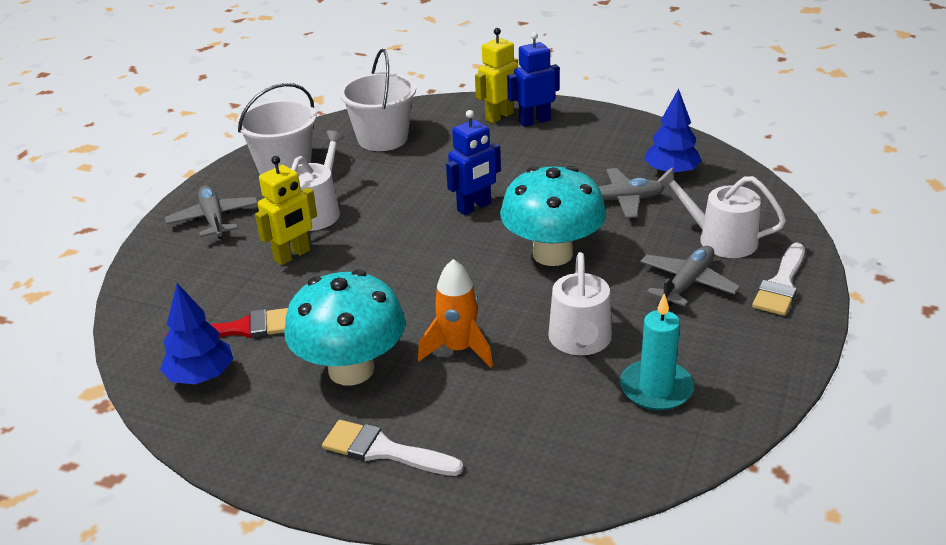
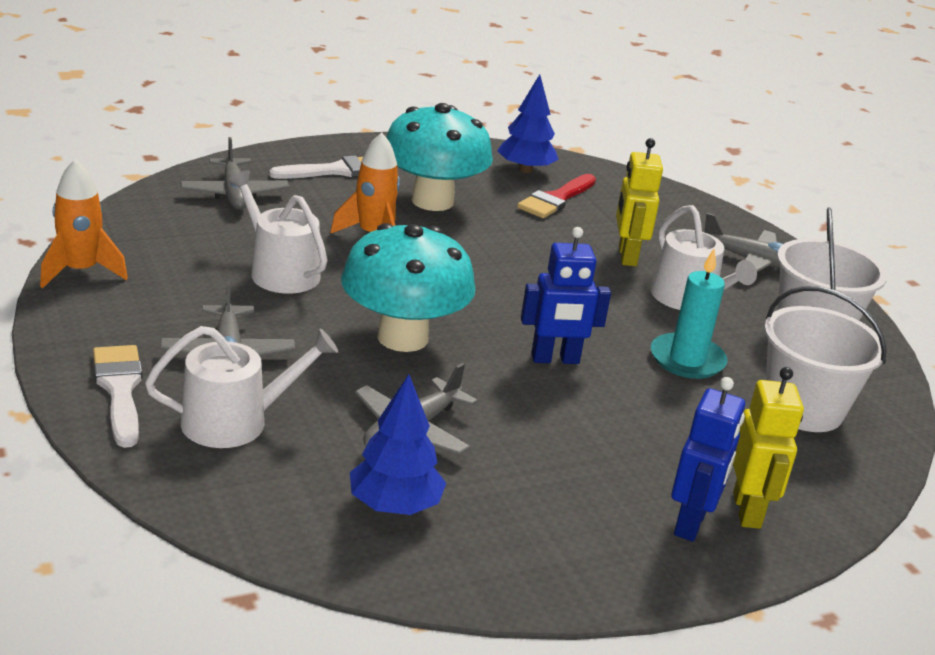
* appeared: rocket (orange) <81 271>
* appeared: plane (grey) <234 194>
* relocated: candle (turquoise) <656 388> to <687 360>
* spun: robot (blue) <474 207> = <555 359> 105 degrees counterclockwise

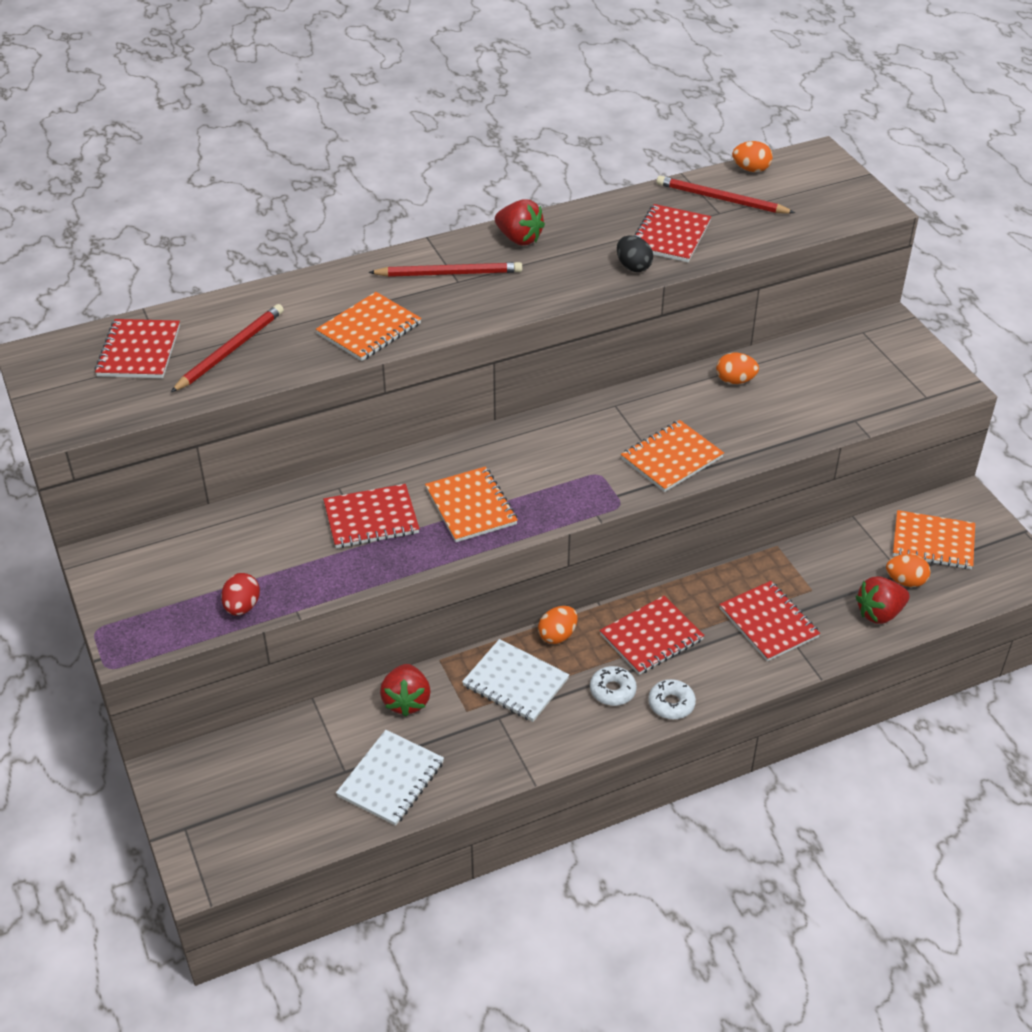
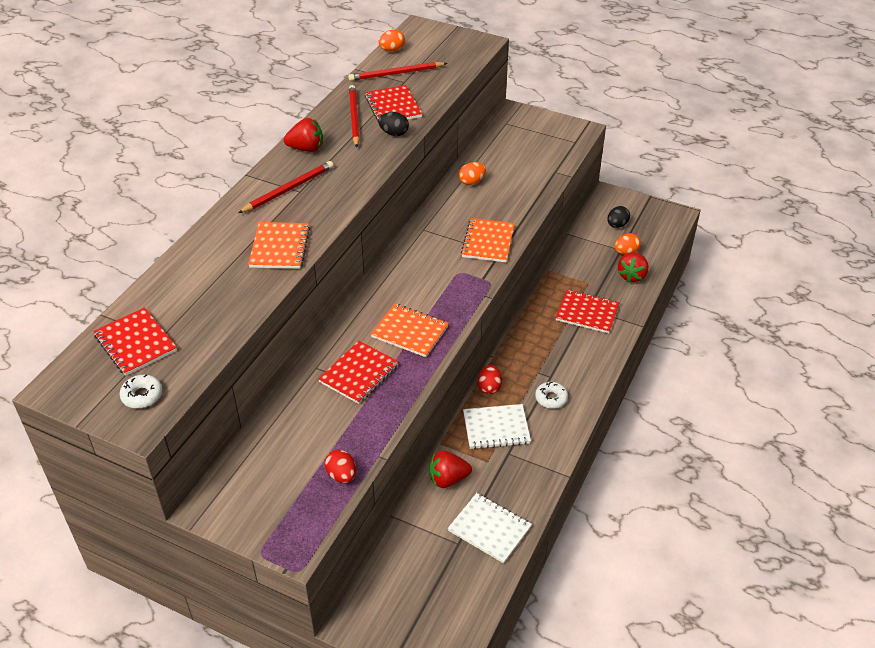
* missing: notebook (red) <651 637>
* relocated: pencil (red) <230 351> to <354 118>
* relocated: donut (white) <671 704> to <142 396>
* exchanged: notebook (orange) <933 542> to egg (black) <617 225>
* colour: egg (orange) <557 635> to egg (red) <489 387>
* spun: notebook (white) <391 779> = <489 529> 45 degrees counterclockwise
* spun: strawberry (red) <406 701> = <448 479> 120 degrees clockwise

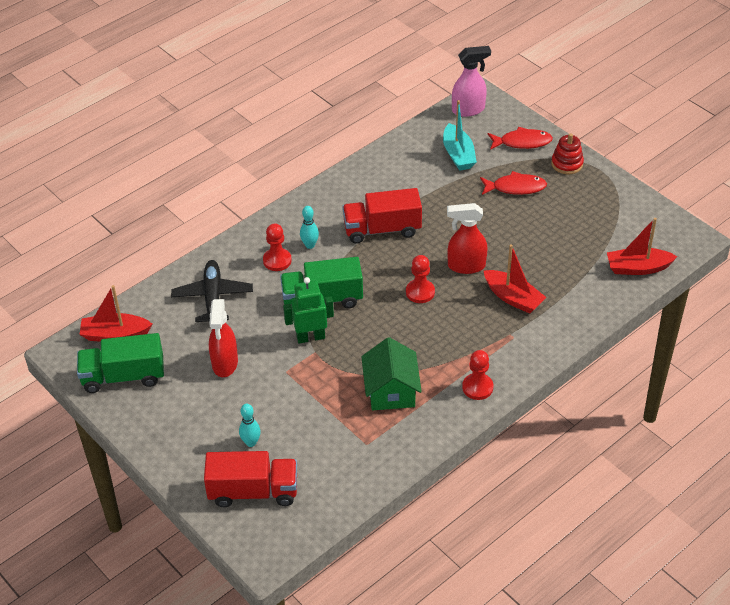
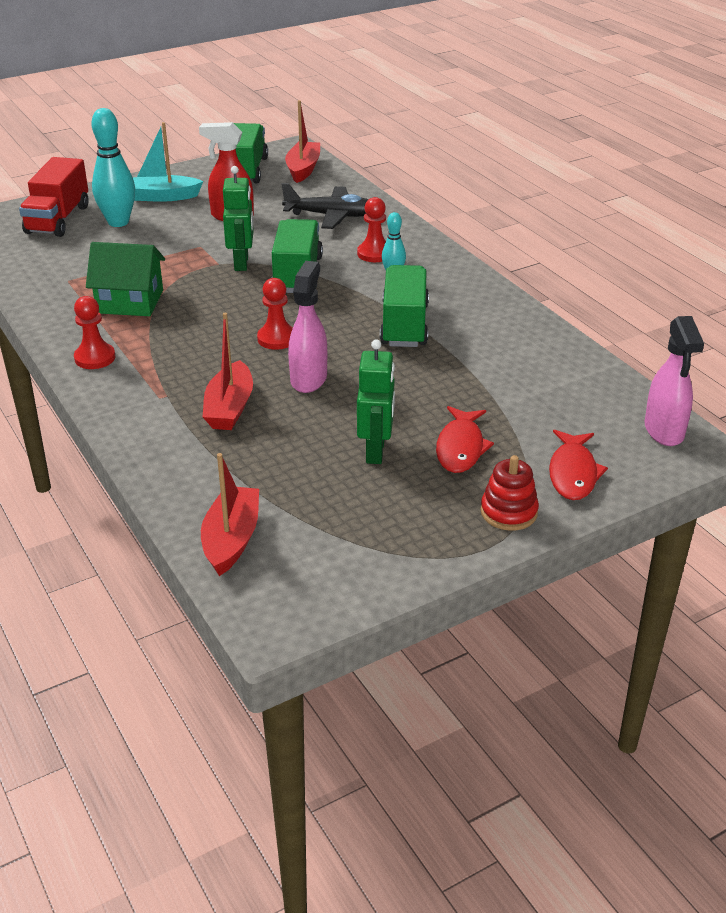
* appeared: robot (green) <376 451>
* relocated: boat (turquoise) <458 155> to <162 197>
* colour: truck (red) <382 229> to truck (green) <404 325>
* colour: spray bottle (red) <466 266> to spray bottle (pink) <309 379>
* spun: boat (red) <513 298> = <229 408> 45 degrees counterclockwise
* size: bowling pin (turquoise) <251 442> = <118 222> x1.86

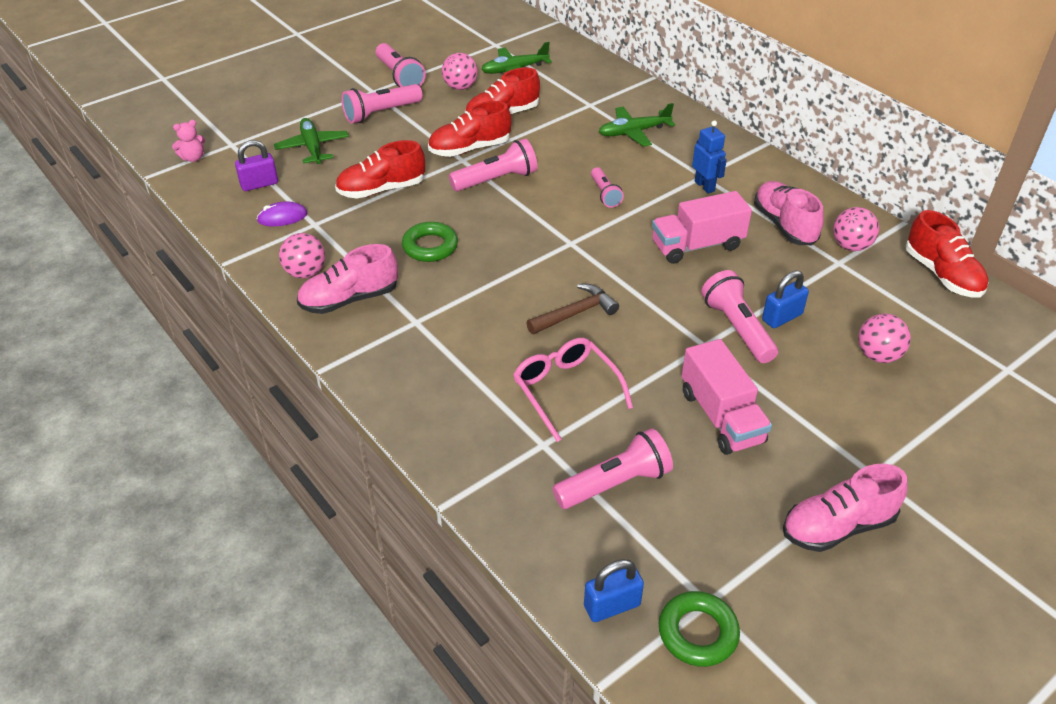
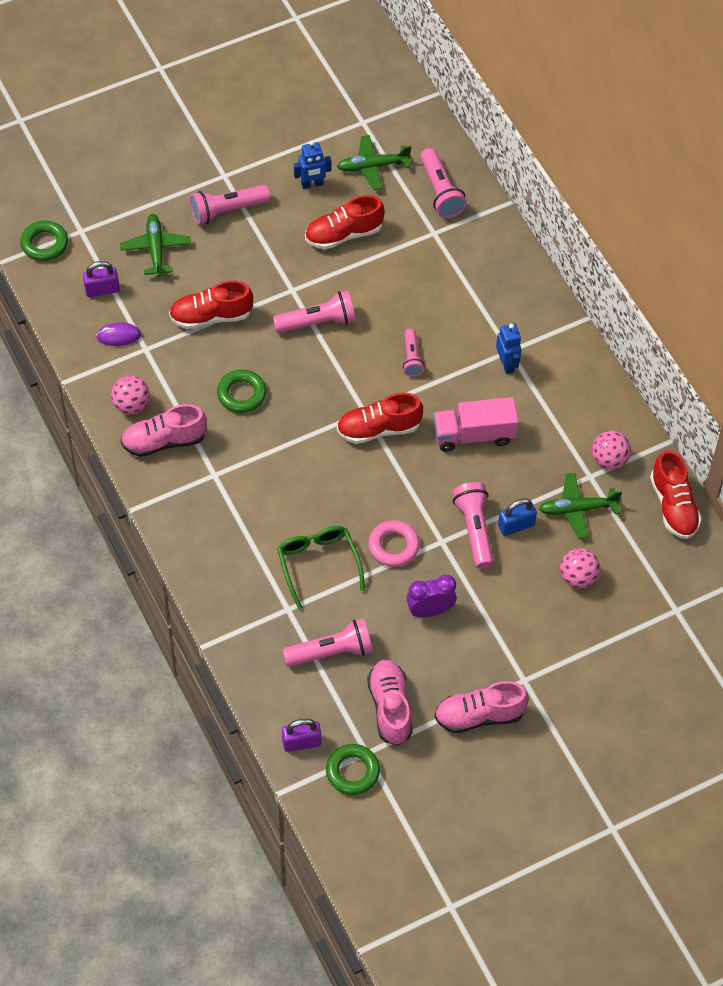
* missing: hammer (brown) <575 313>
* appeared: ring (pink) <393 546>
* relocated: flashlight (pink) <399 77> to <440 192>
* relocated: shoe (red) <470 149> to <379 429>
* relocated: plane (green) <633 132> to <577 509>
* relocated: shoe (pink) <784 225> to <390 707>
* exchanged: teddy bear (pink) <193 158> to ring (green) <44 244>
* exchanged: ball (pink) <460 87> to robot (blue) <312 184>
* exchanged: truck (pink) <721 417> to clock (purple) <430 610>
* colour: glasses (pink) <566 391> to glasses (green) <318 565>
* colour: padlock (blue) <612 606> to padlock (purple) <301 742>

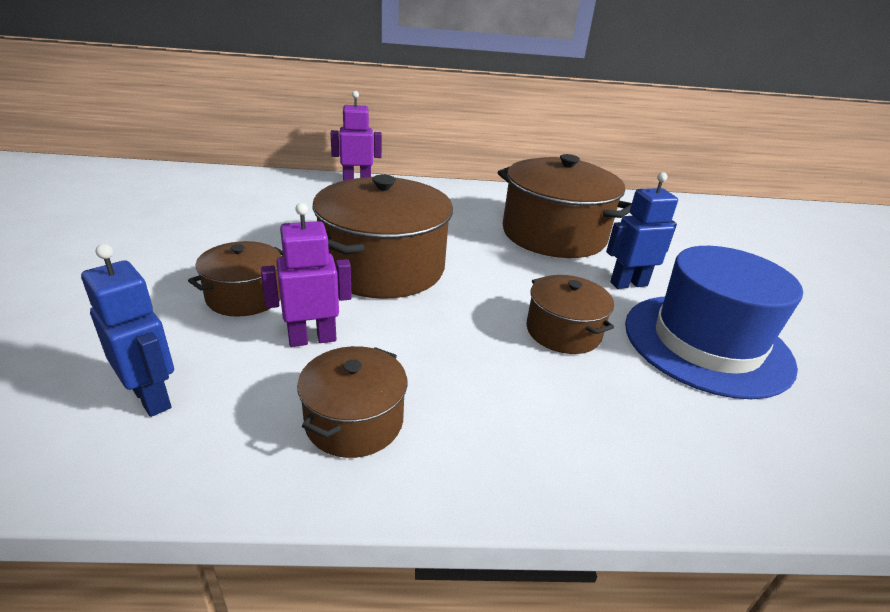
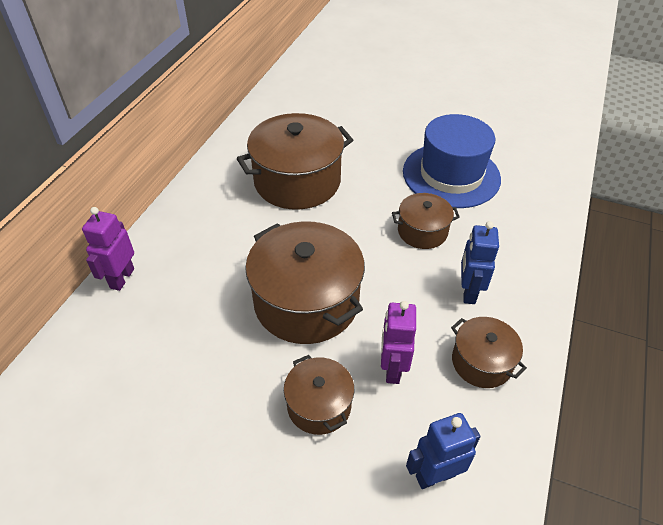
* relocated: robot (blue) <628 284> to <468 292>

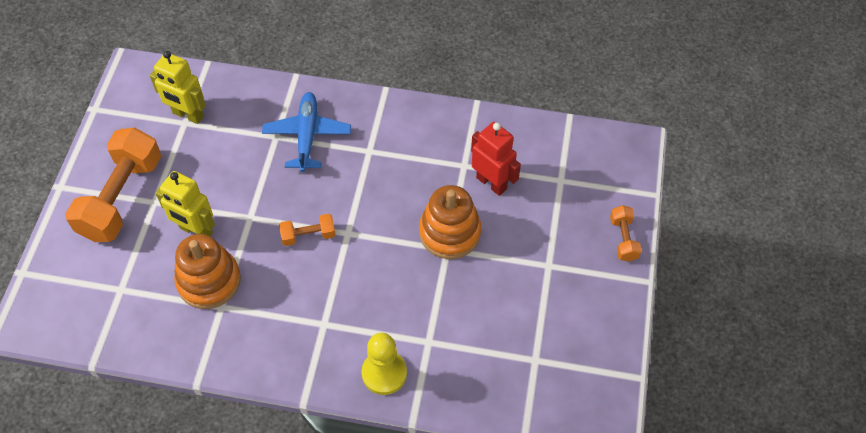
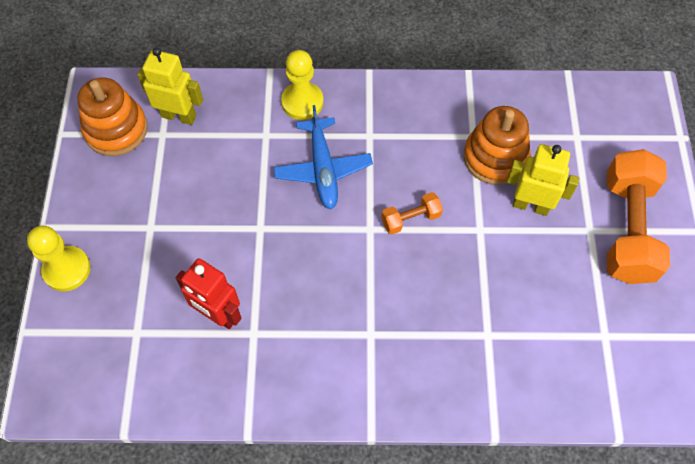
* relocated: robot (yellow) <188 115> to <179 116>
* relocated: plane (blue) <307 135> to <323 169>
* relocated: stacking toy (orange) <450 232> to <116 130>
* exchanged: dumbbell (orange) <623 239> to pawn (yellow) <67 269>

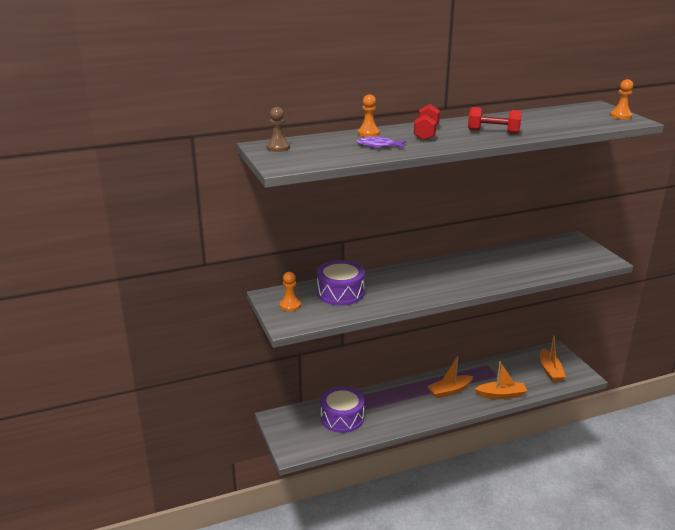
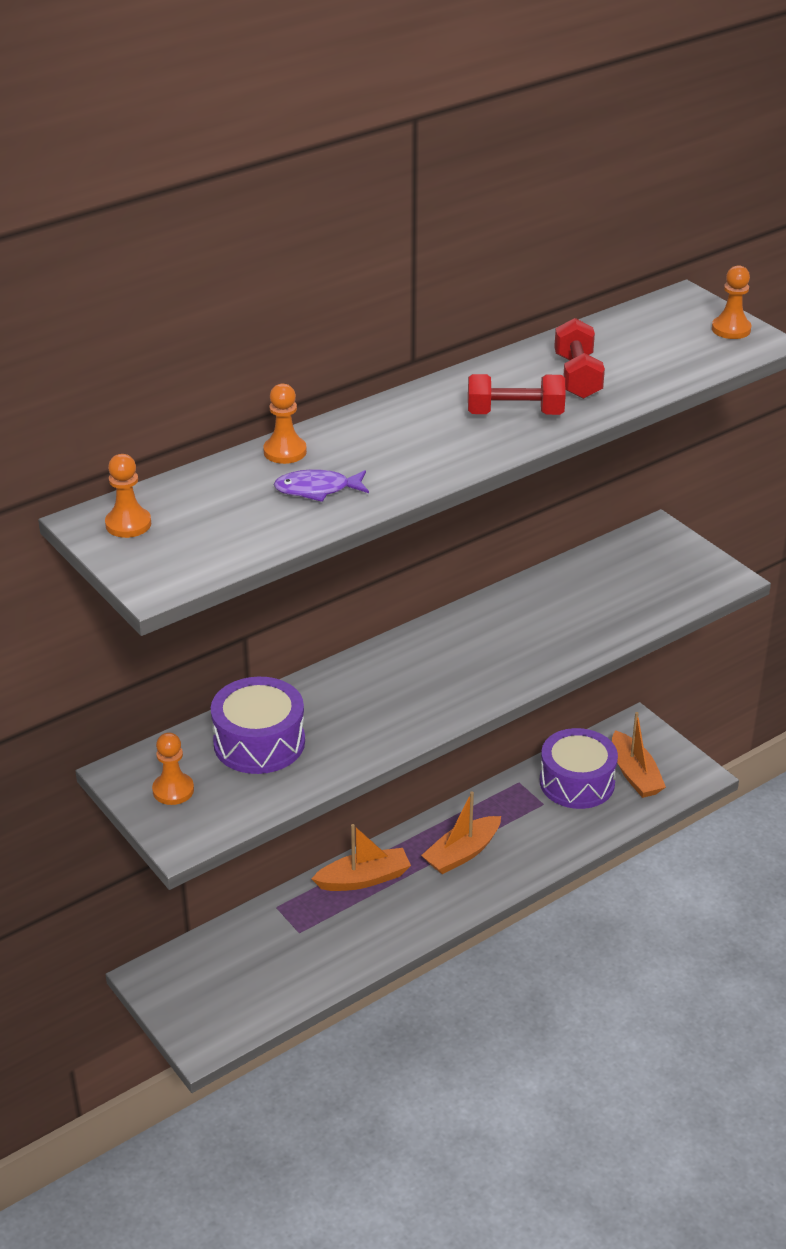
* relocated: drum (purple) <342 418> to <577 782>
* relocated: dumbbell (red) <426 133> to <577 377>
* relocated: boat (orange) <501 395> to <364 879>
* colour: pawn (brown) <278 148> to pawn (orange) <128 524>

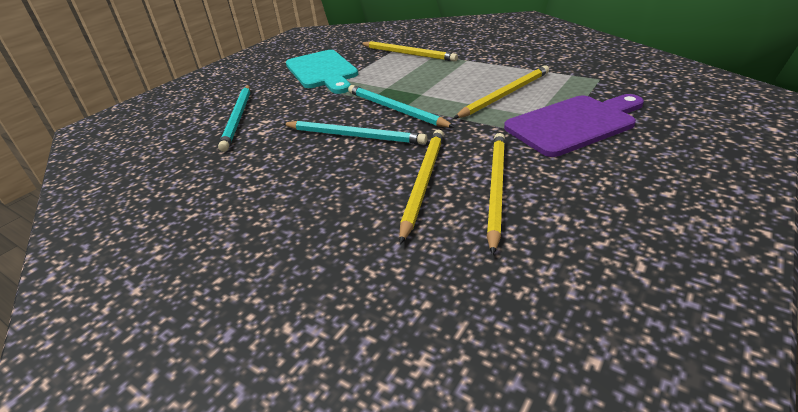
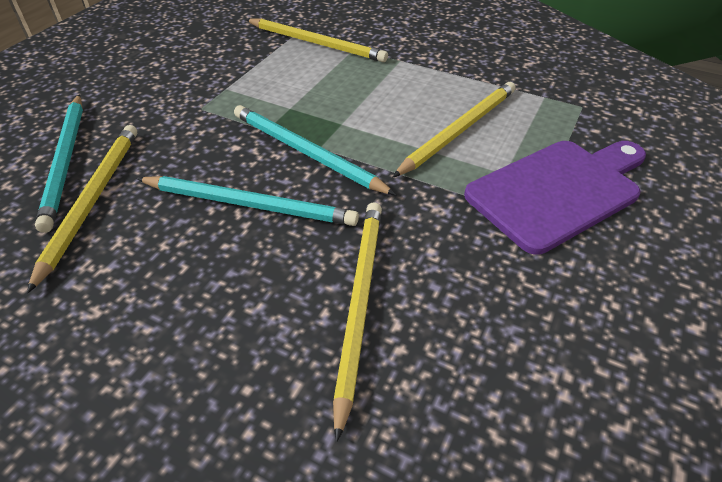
* missing: cutting board (turquoise) <323 71>
* relocated: pencil (yellow) <496 188> to <92 200>

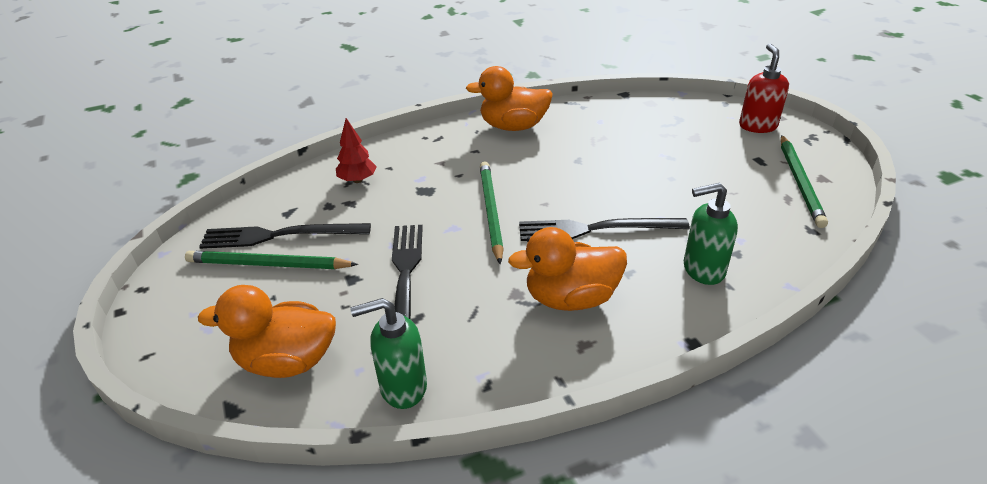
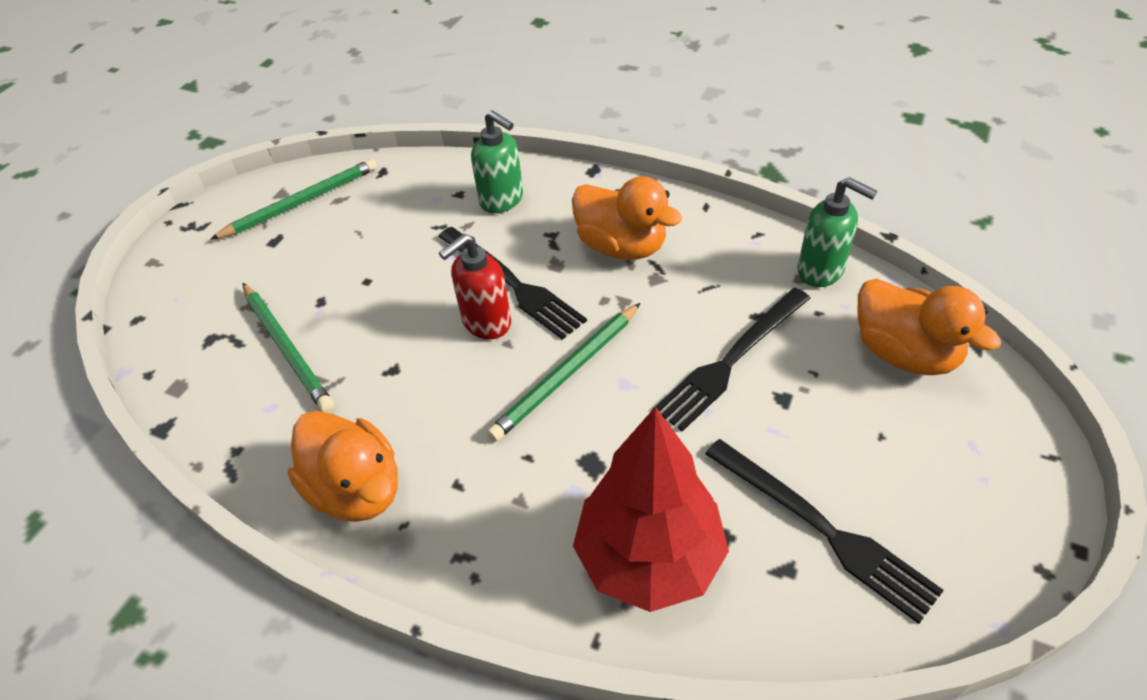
* relocated: pencil (green) <268 265> to <287 348>
* relocated: soap dispenser (red) <757 126> to <486 322>
* size: tree (red) <357 180> = <649 558> x2.08

